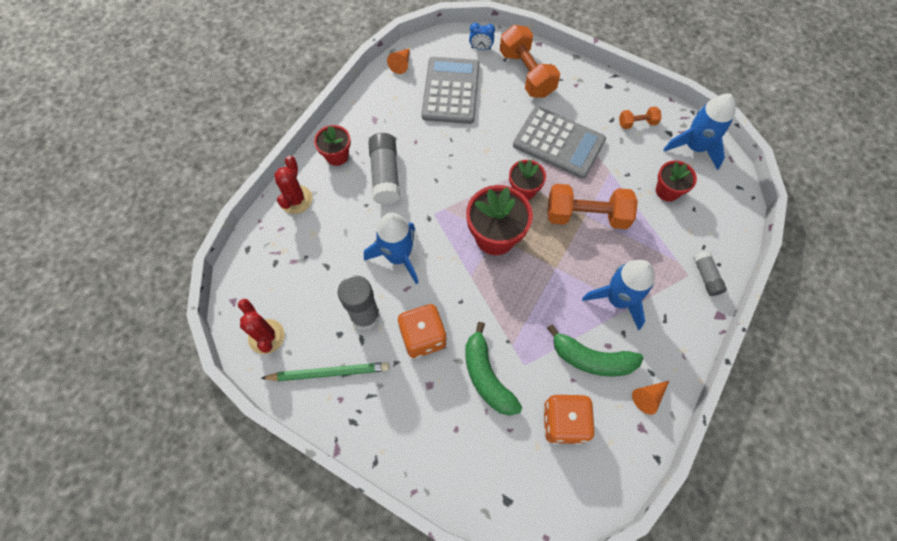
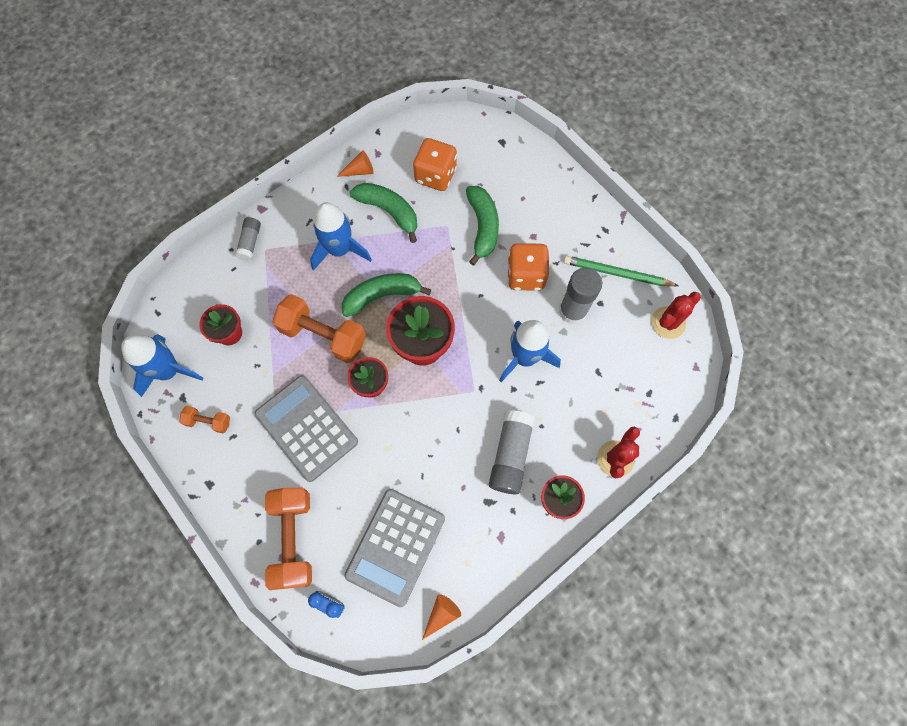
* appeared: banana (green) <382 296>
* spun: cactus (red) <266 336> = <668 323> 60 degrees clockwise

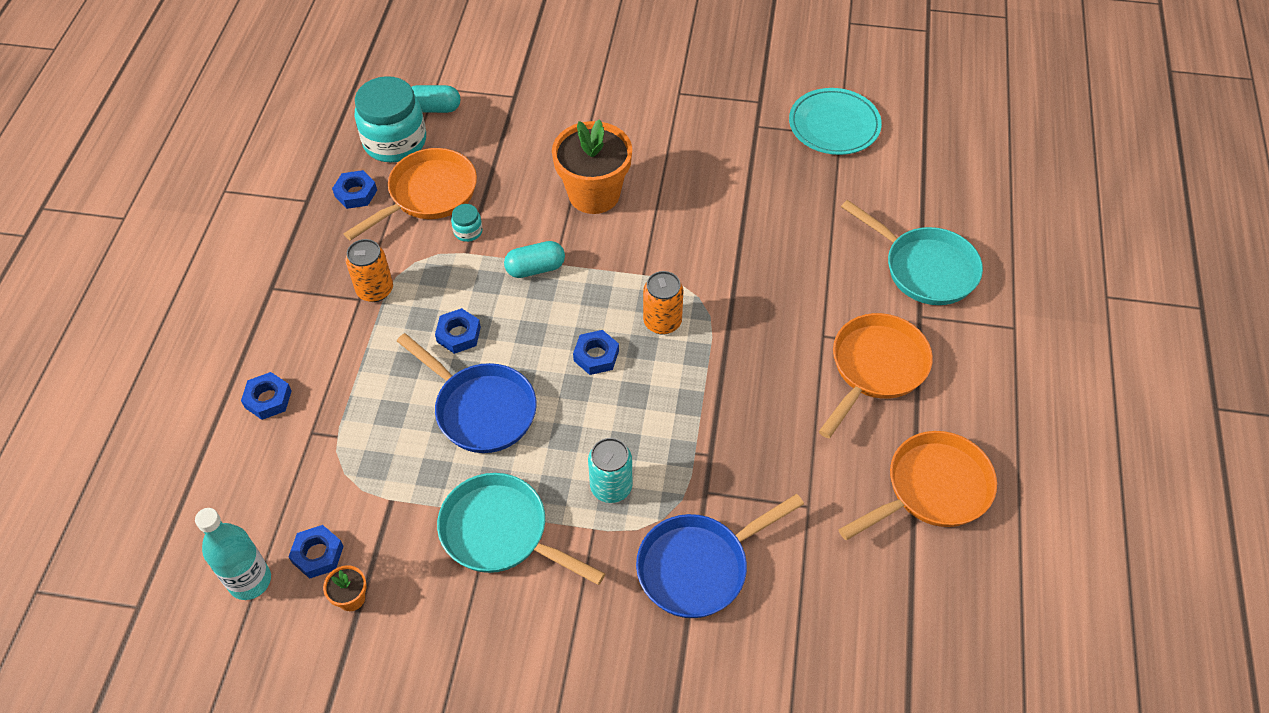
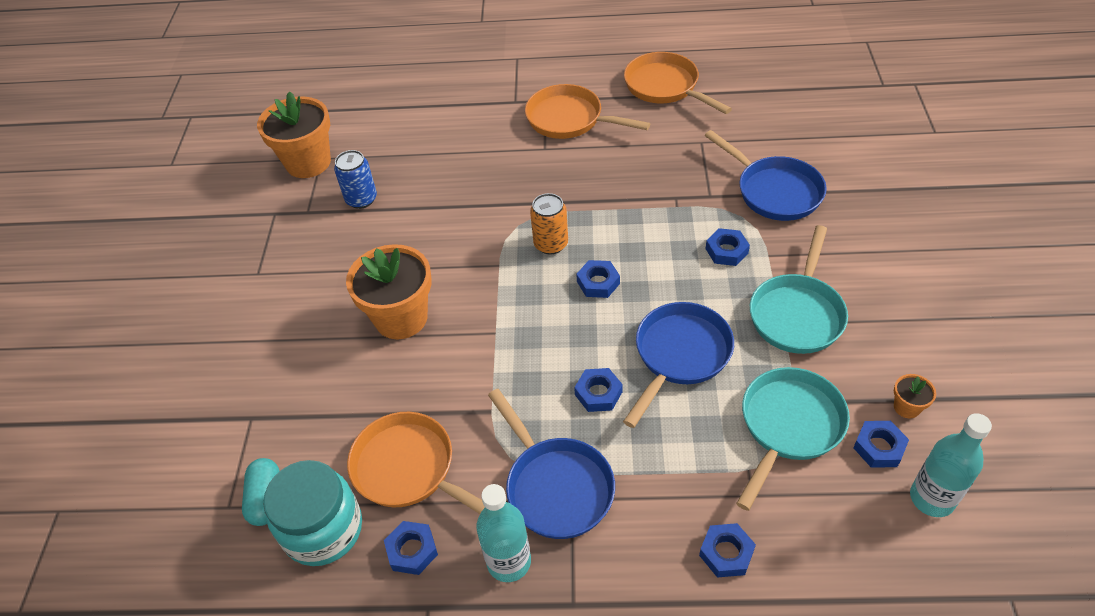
* missing: jar (turquoise) <468 231>
* missing: capsule (turquoise) <535 268>
* appeared: can (blue) <361 199>
* appeared: bottle (turquoise) <509 562>
* relocated: pan (turquoise) <925 268> to <788 426>
* exchanged: can (orange) <375 290> to pan (blue) <556 486>
* exchanged: can (turquoise) <611 487> to nut (blue) <726 251>
* exchanged: plate (turquoise) <834 125> to flower pot (orange) <308 162>

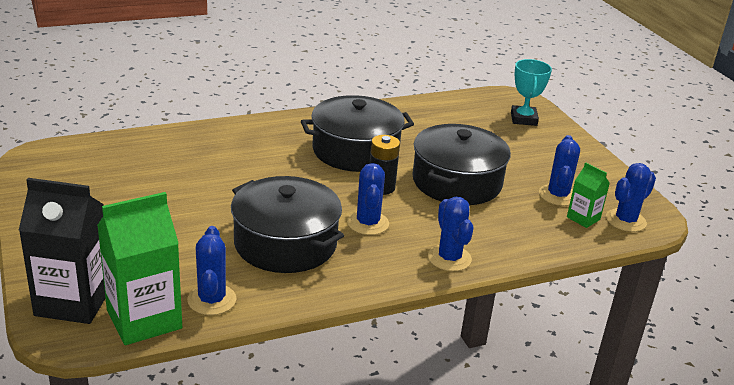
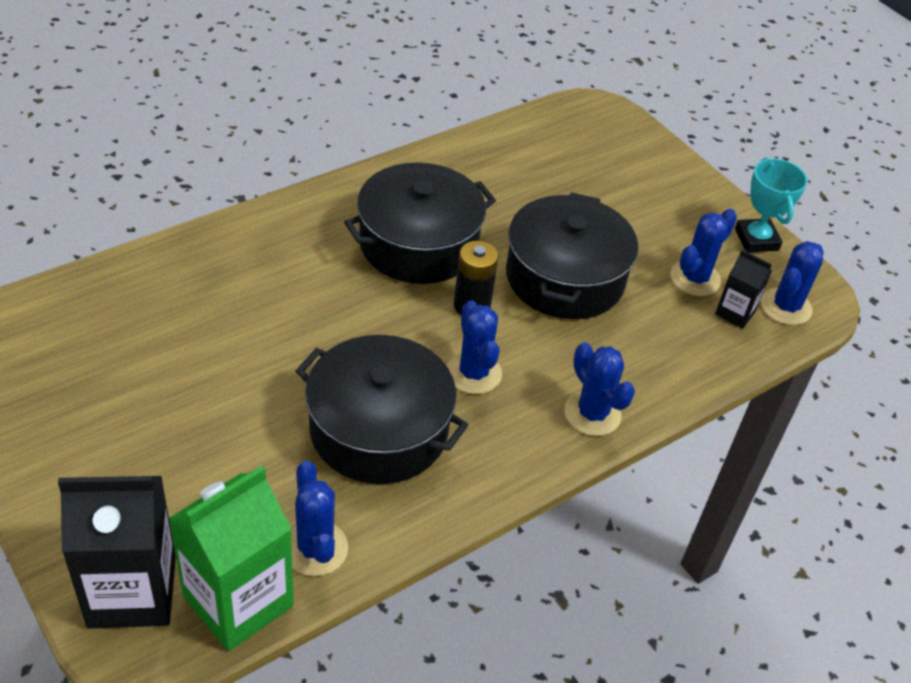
* relocated: trophy (turquoise) <523 119> to <756 239>
* colour: carton (green) <583 218> to carton (black) <735 312>
* spun: cactus (blue) <558 195> = <695 278> 45 degrees clockwise

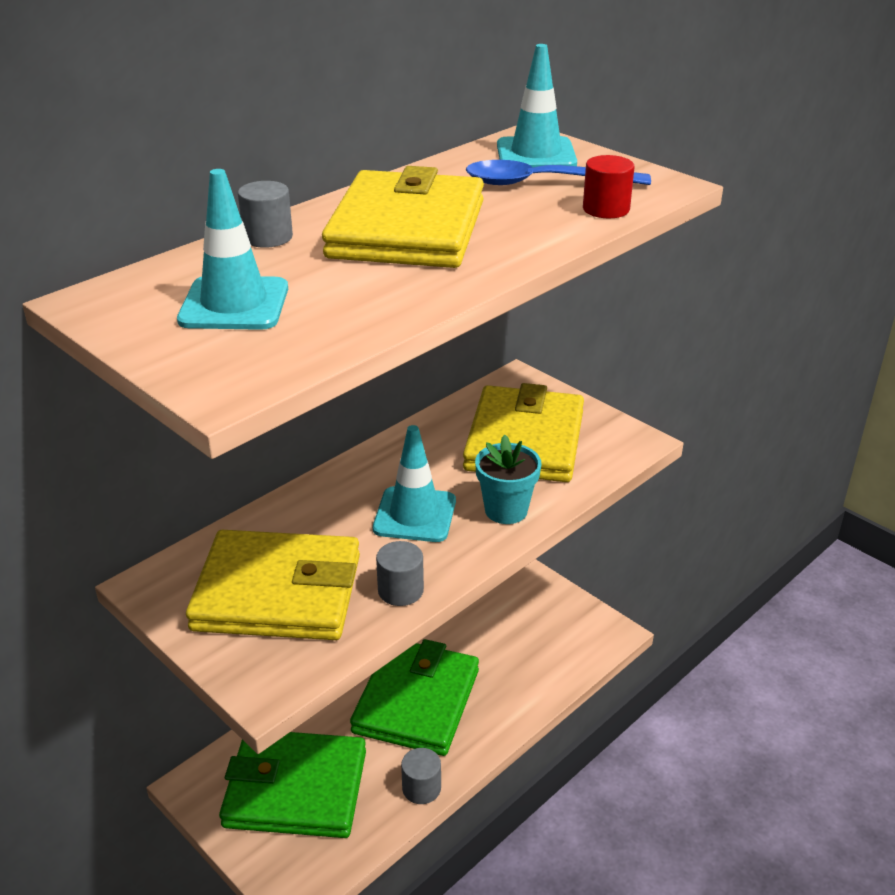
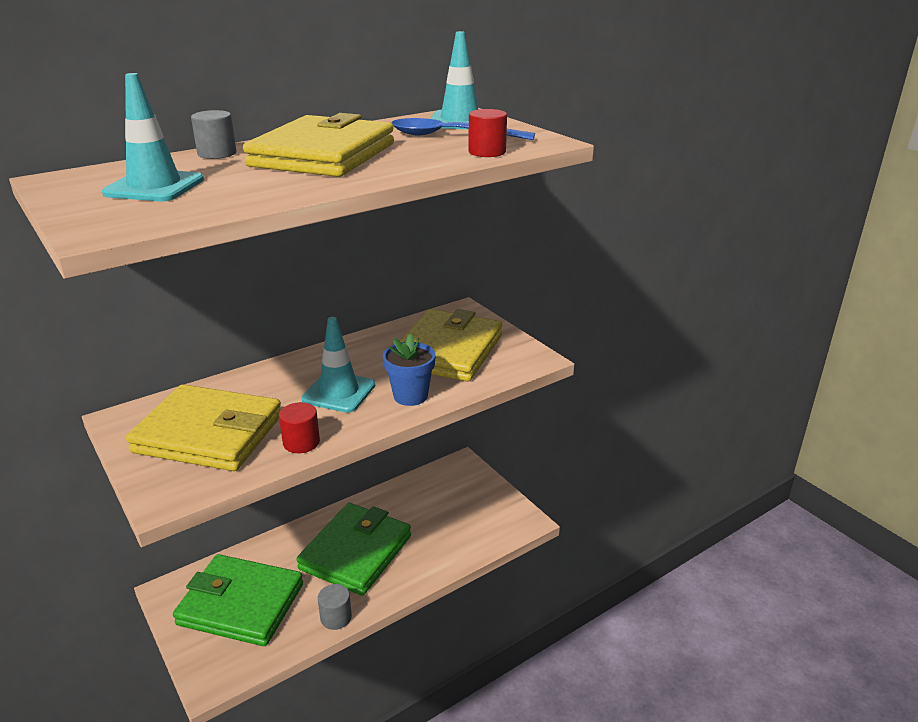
* colour: cylinder (grey) <400 590> to cylinder (red) <301 442>
* colour: flower pot (turquoise) <506 510> to flower pot (blue) <410 396>

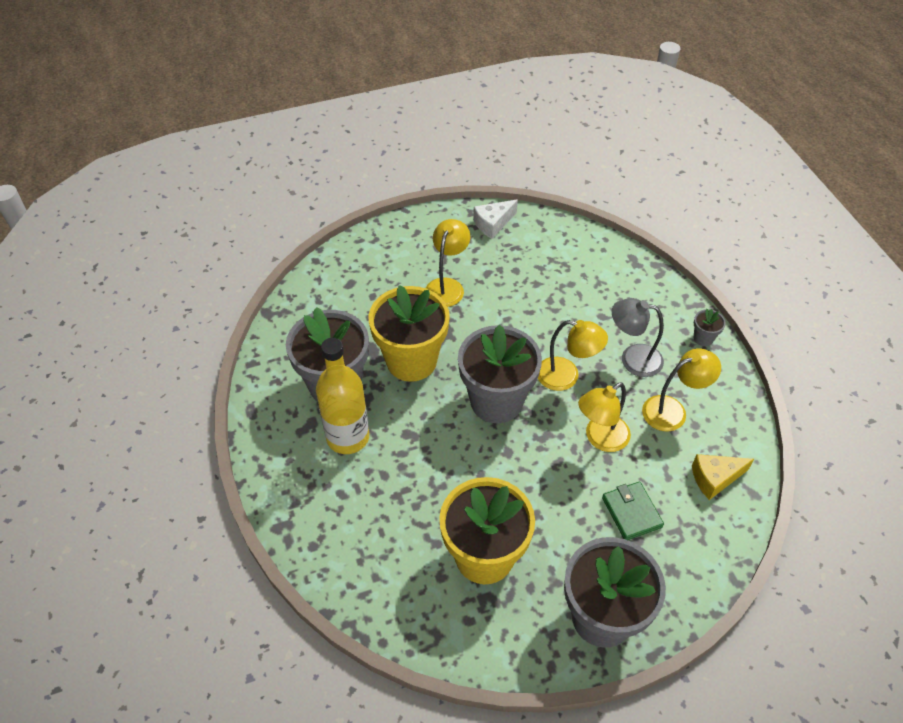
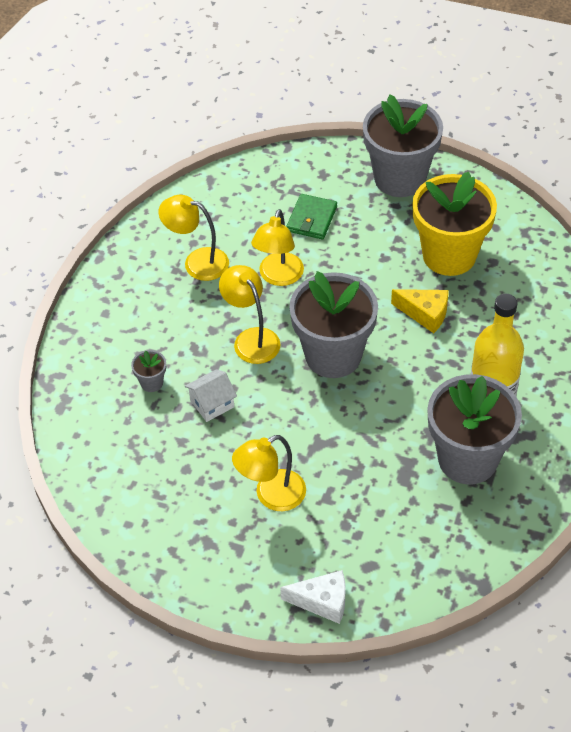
* missing: flower pot (yellow) <411 361>
* missing: lamp (grey) <632 359>
* appeared: house (white) <212 404>
* relocated: cheese (white) <493 224> to <322 601>
* relocated: cheese (yellow) <715 478> to <425 314>
* relocated: flower pot (grey) <703 338> to <151 383>
* spun: lamp (yellow) <600 439> = <278 277> 105 degrees clockwise

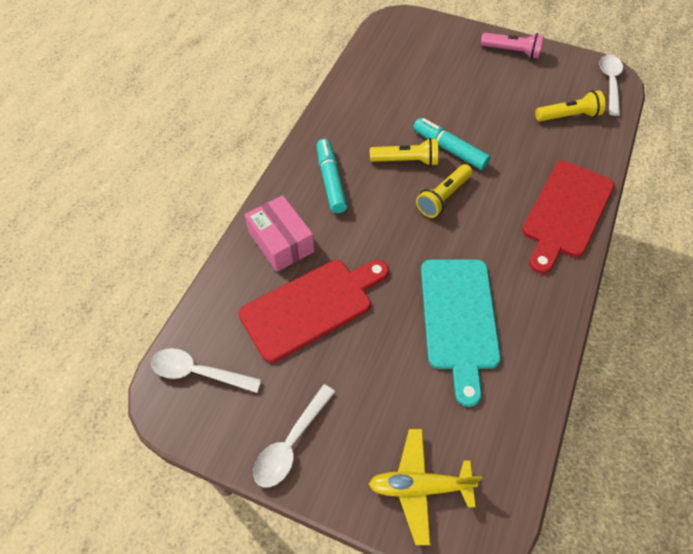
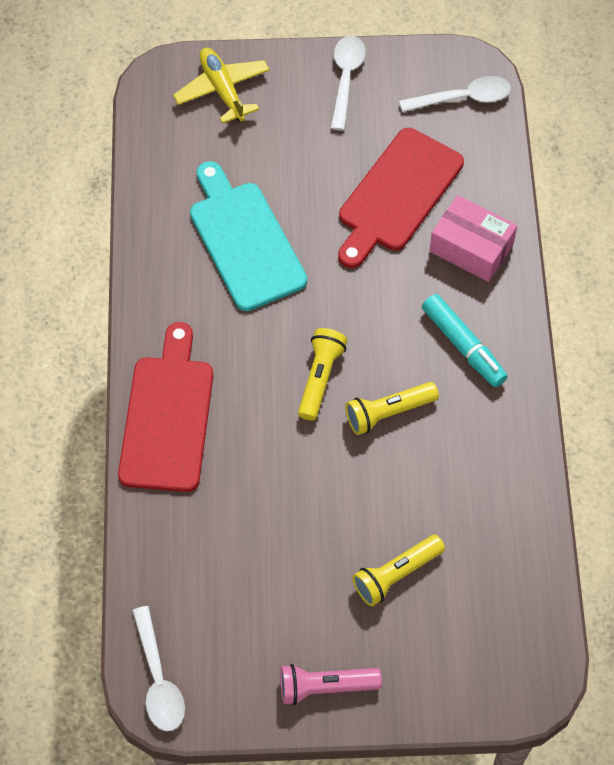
* missing: marker (turquoise) <449 149>
* relocated: flashlight (yellow) <568 116> to <396 574>
* spun: plane (yellow) <420 487> = <222 90> 90 degrees counterclockwise

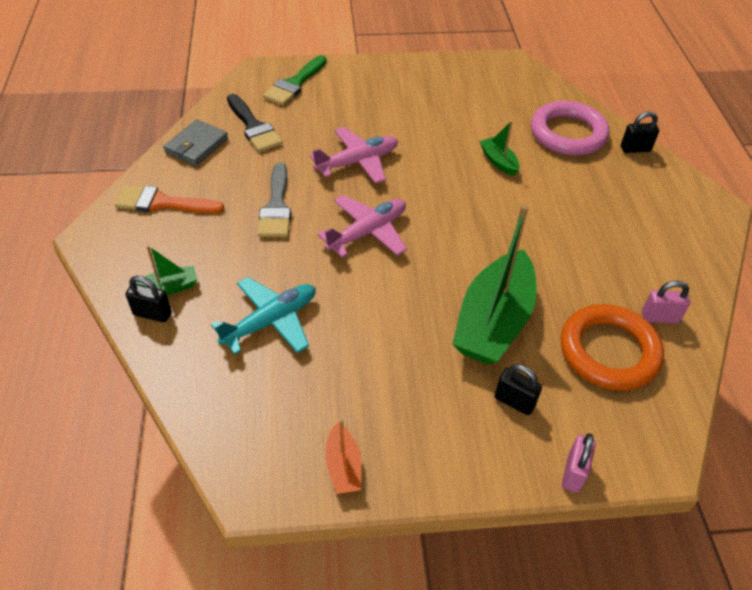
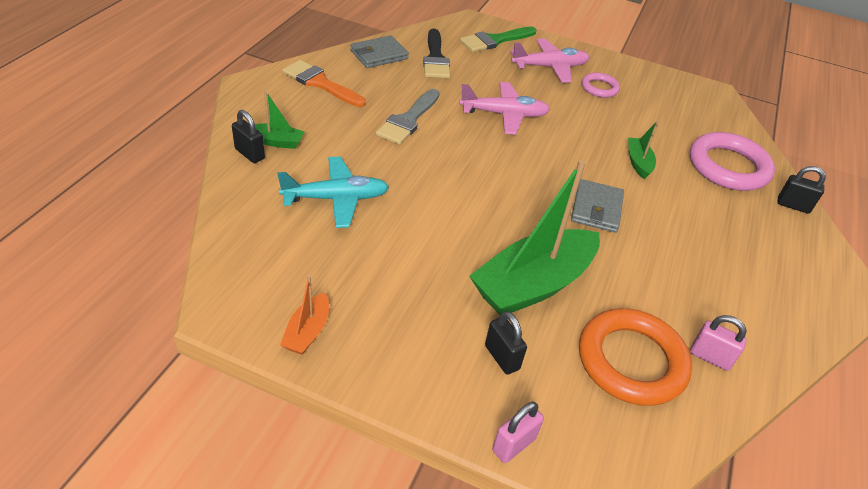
* appeared: wallet (grey) <596 209>
* appeared: ring (pink) <599 88>
* relocated: plane (pink) <367 232> to <550 67>

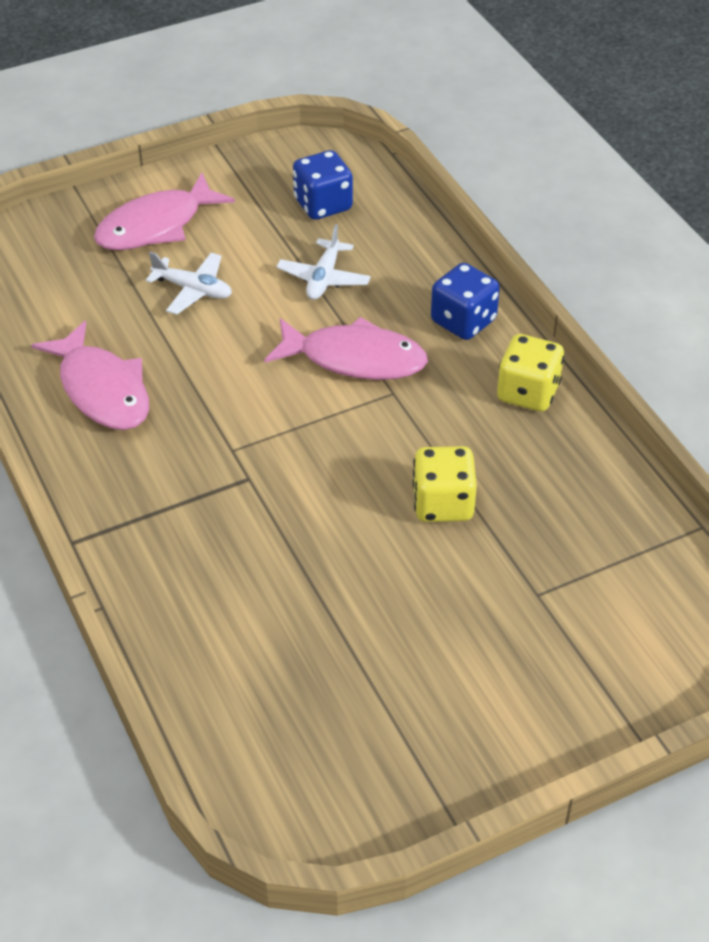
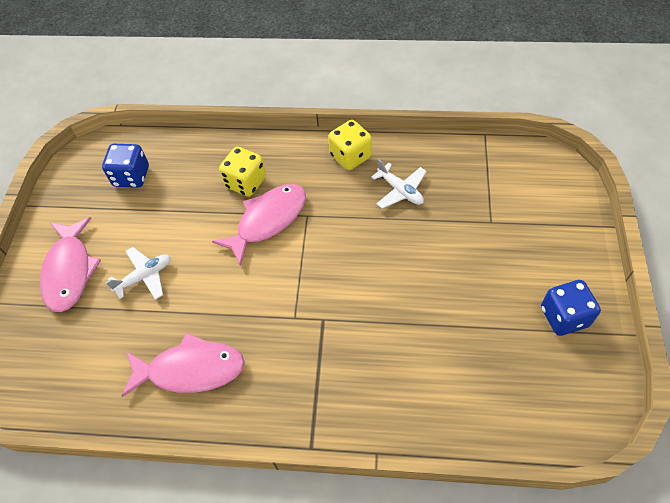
* relocated: plane (white) <324 278> to <400 190>
* relocated: dice (yellow) <443 504> to <246 182>
* relocated: dice (blue) <463 321> to <564 317>

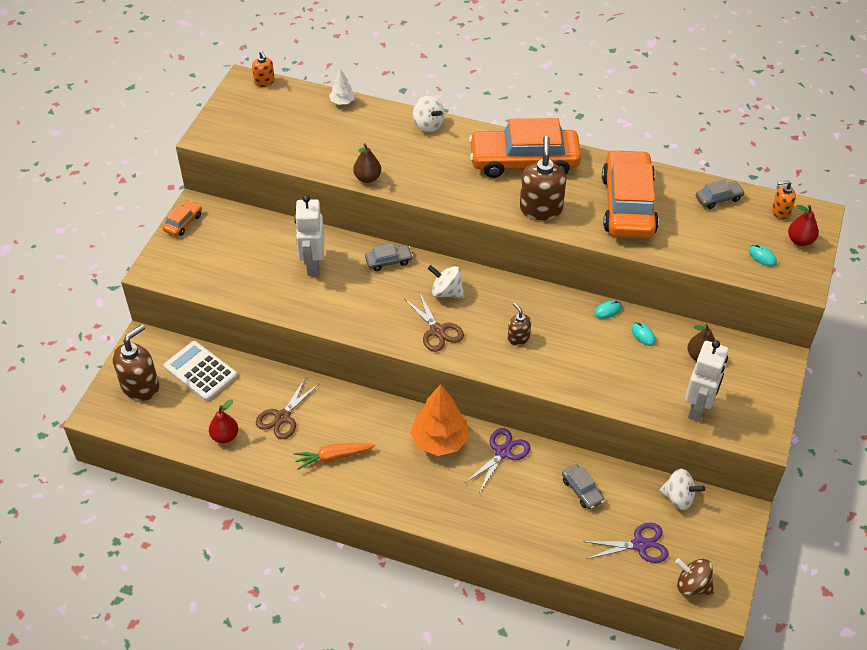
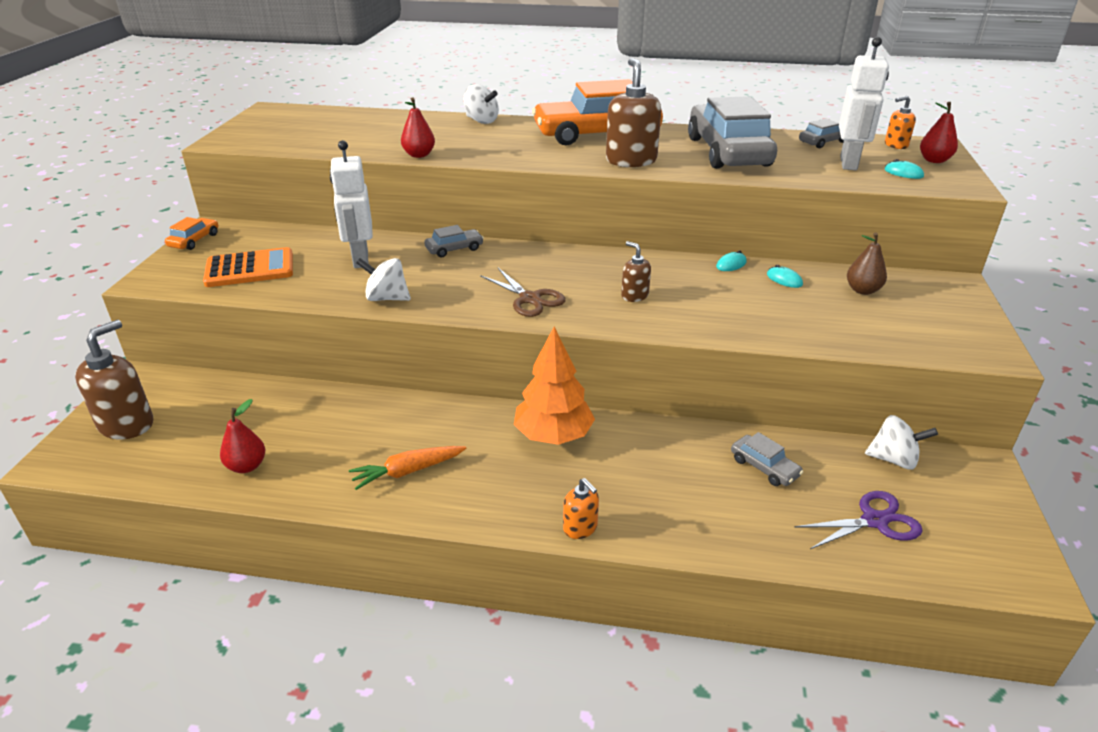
* missing: calculator (white) <200 371>
* missing: scissors (brown) <282 417>
* missing: tree (white) <342 102>
* missing: scissors (purple) <503 452>
* missing: spinning top (brown) <692 585>
* appeared: calculator (orange) <250 269>
* relocated: soap dispenser (orange) <264 82> to <580 528>
* relocated: spinning top (white) <446 292> to <386 298>
* relocated: robot (white) <698 408> to <849 163>
* colour: pear (brown) <367 178> to pear (red) <419 155>
* colour: car (orange) <628 205> to car (grey) <728 152>

